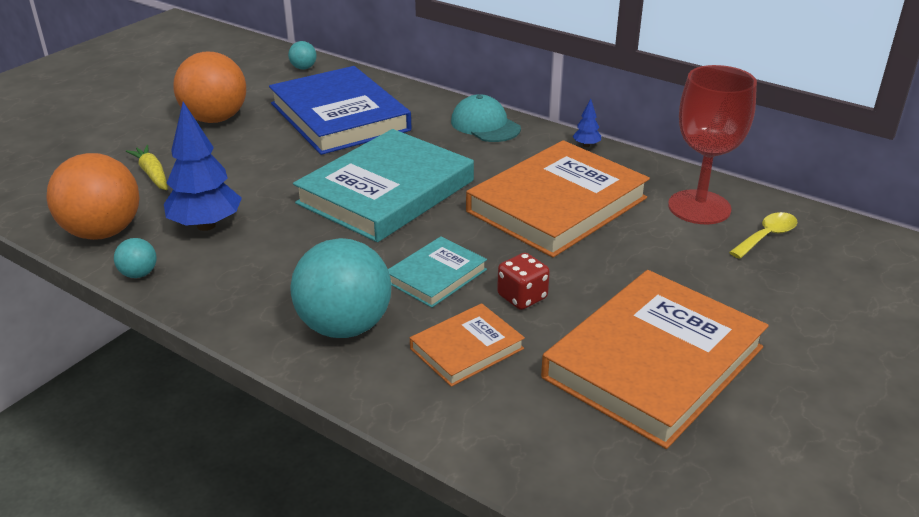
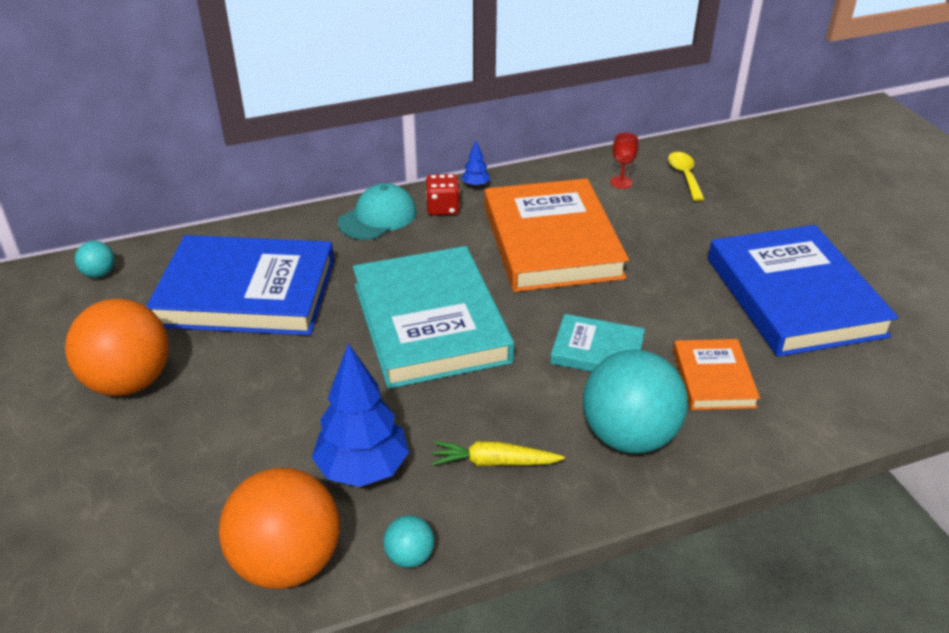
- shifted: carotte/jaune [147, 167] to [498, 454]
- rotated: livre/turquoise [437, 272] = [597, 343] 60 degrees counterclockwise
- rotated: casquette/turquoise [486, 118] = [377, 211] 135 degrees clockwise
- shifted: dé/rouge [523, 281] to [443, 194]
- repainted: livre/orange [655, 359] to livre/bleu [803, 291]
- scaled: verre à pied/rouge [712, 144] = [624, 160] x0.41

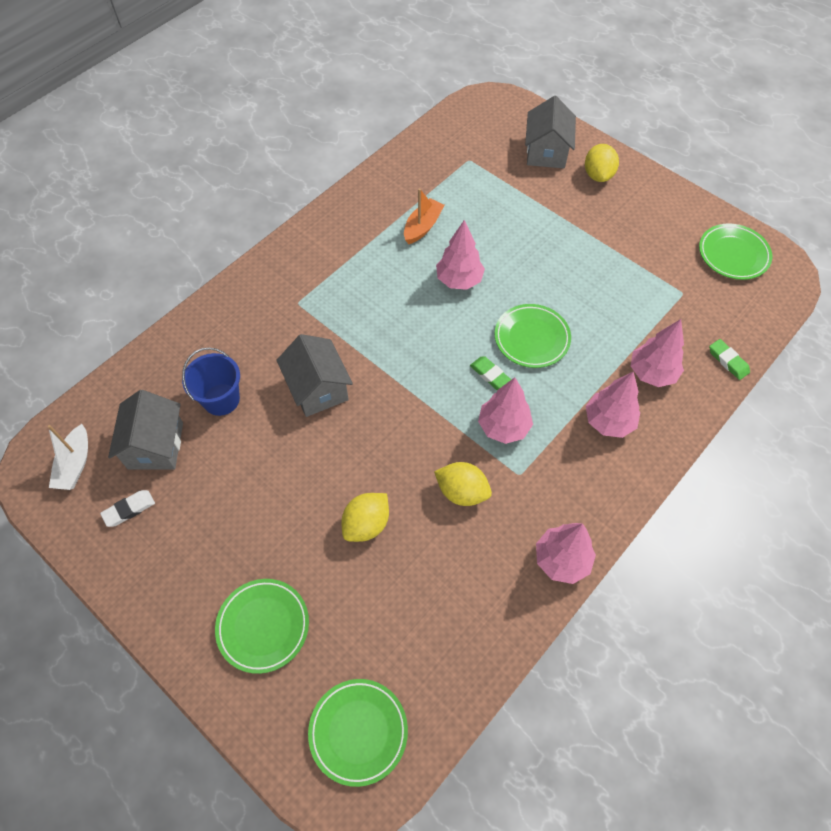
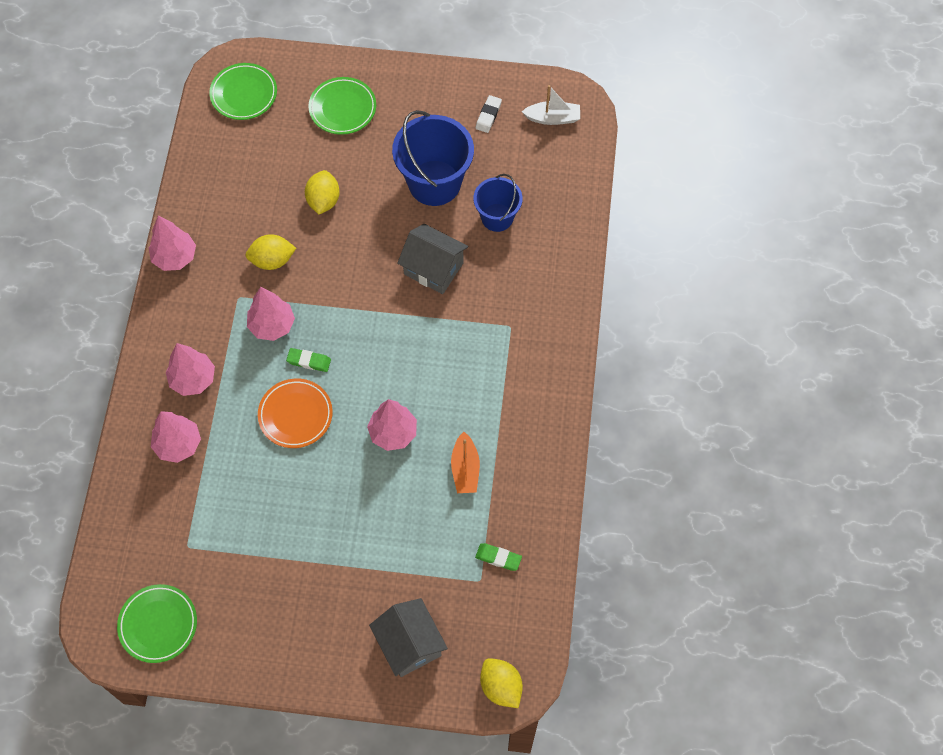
- rotated: bateau/blanc [68, 457] = [551, 105] 120 degrees clockwise
- gone: maison/gris [145, 430]
- repainted: assiette/vert [532, 336] to assiette/orange [295, 413]
- shifted: citron/jaune [602, 163] to [501, 683]
- shifted: gomme/vert [729, 359] to [498, 557]
- new: seau/bleu [433, 158]

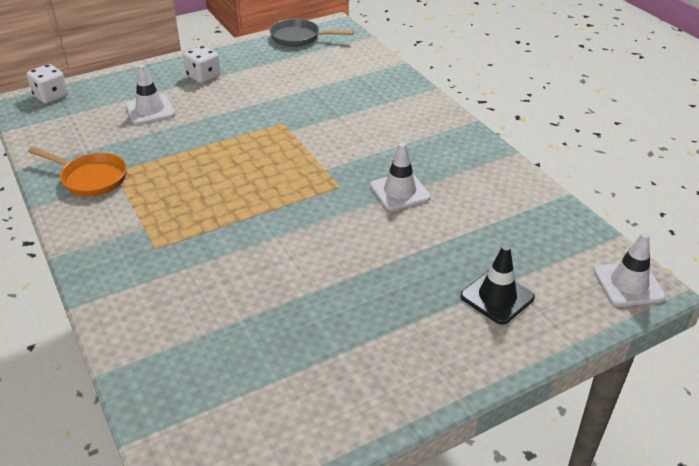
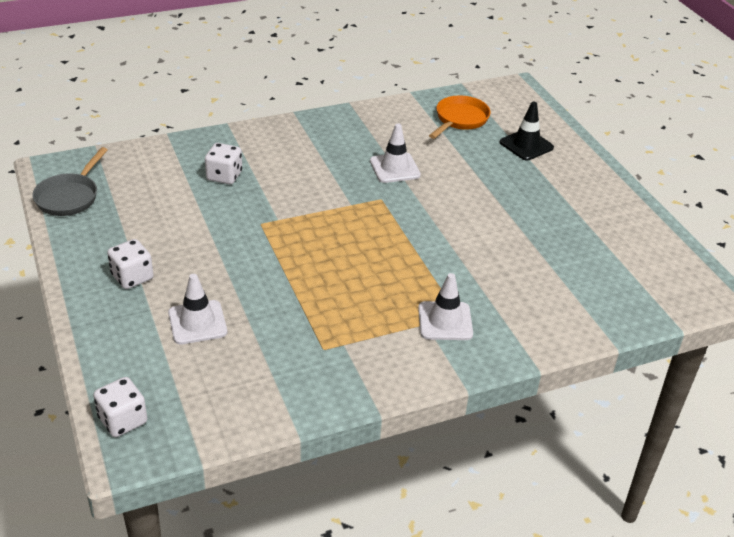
- shifted: poêle/orange [77, 171] to [460, 117]
- shifted: cône de chantier/blanc [630, 269] to [445, 306]
- new: dé/blanc [223, 163]

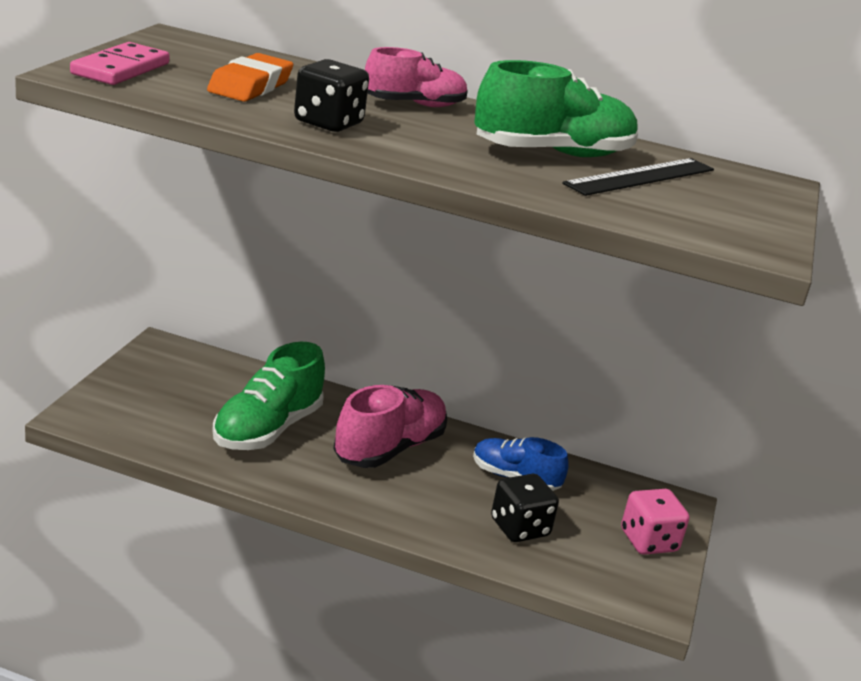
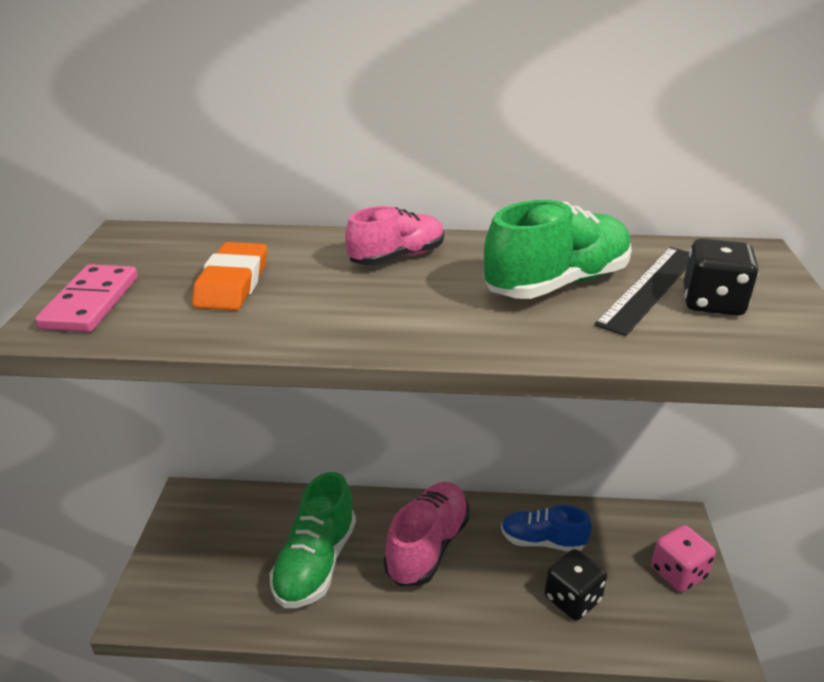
- shifted: dé/noir [331, 95] to [721, 277]

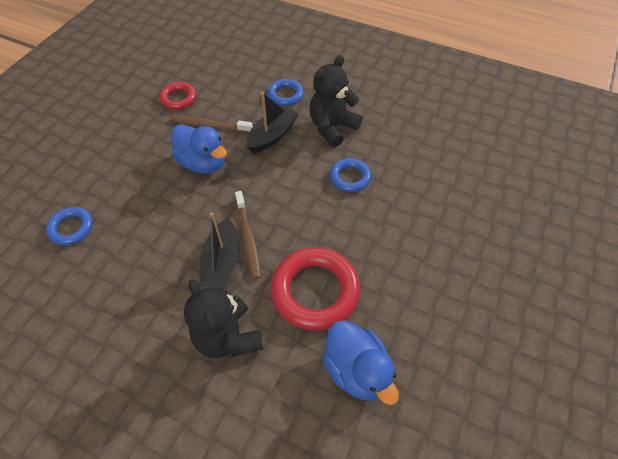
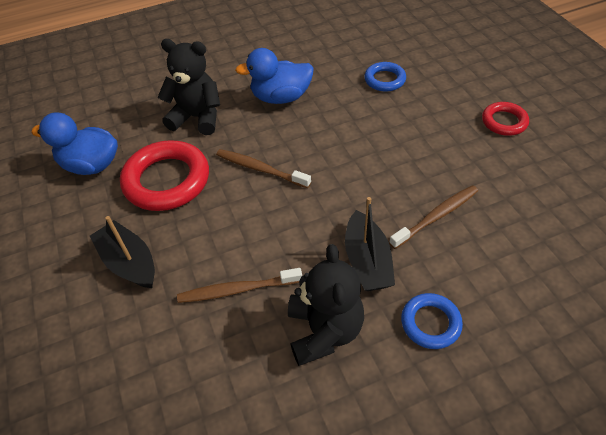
- shifted: anneau/rouge [178, 96] to [505, 119]
- shifted: canard/bleu [199, 149] to [274, 76]
- shifted: bateau/noir [219, 250] to [122, 252]
- swapped: anneau/bleu [350, 175] to brosse à dents/marron [239, 285]

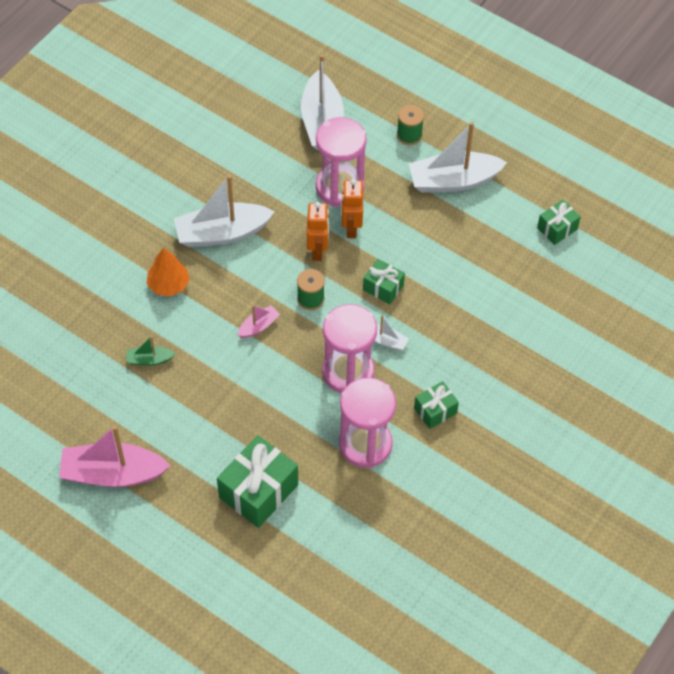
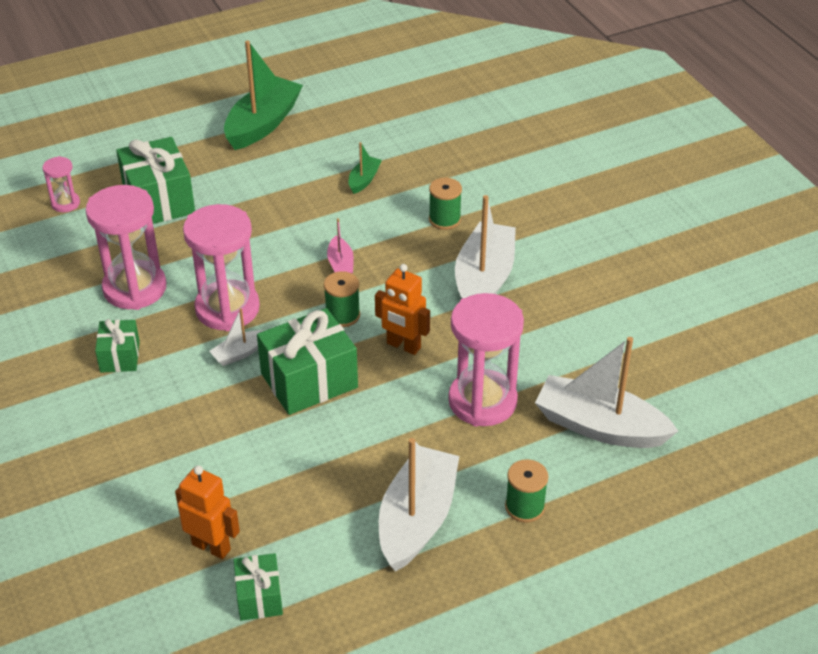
- repainted: bateau/rose [115, 456] to bateau/vert [263, 95]
- swapped: arbre/orange [168, 272] to bobine/vert [445, 203]
- shifted: robot/orange [352, 208] to [207, 512]
- scaled: cadeau/vert [384, 281] = [307, 361] x1.80
- new: sablier/rose [61, 184]

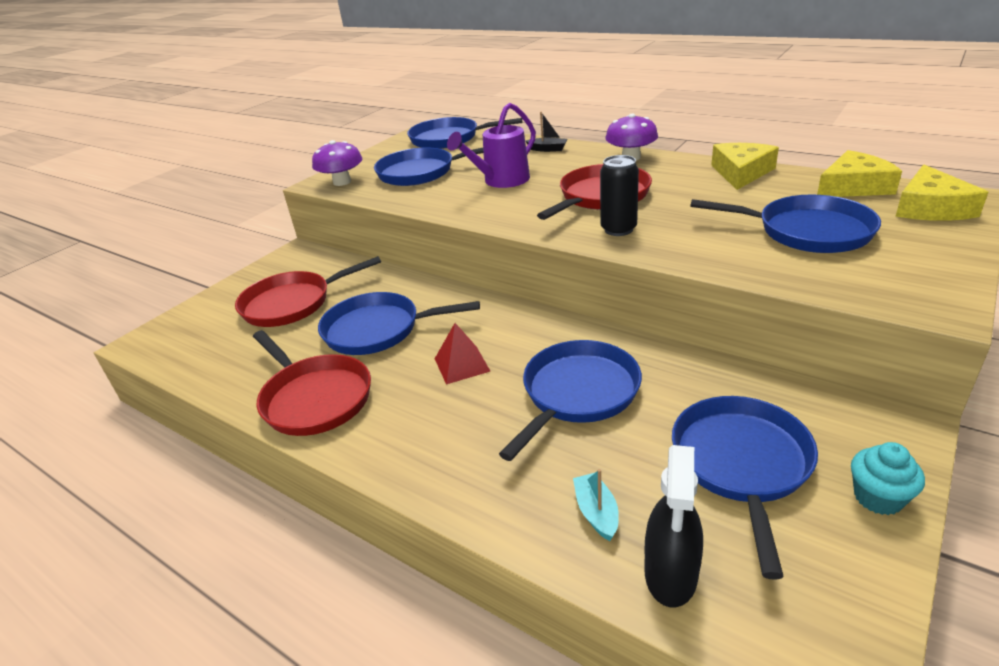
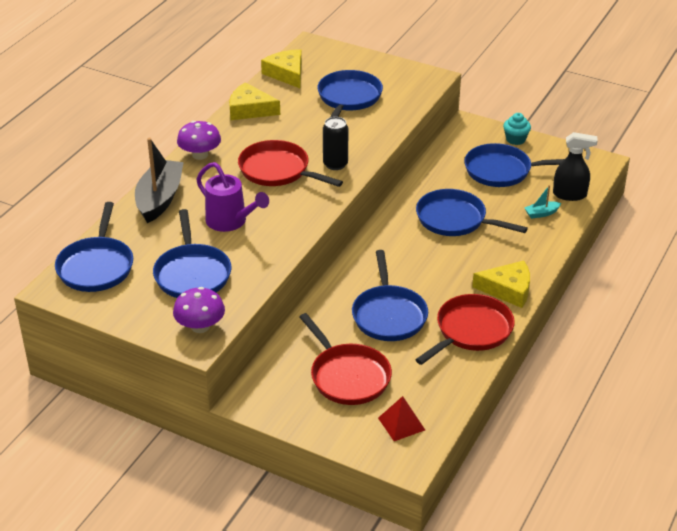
- shifted: pyramide/rouge [462, 353] to [401, 418]
- scaled: bateau/noir [546, 132] = [159, 180] x2.23
- shifted: fromage/jaune [942, 193] to [501, 284]

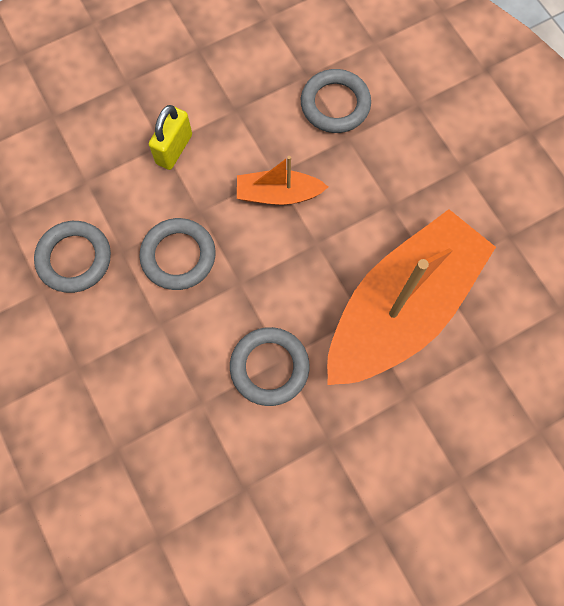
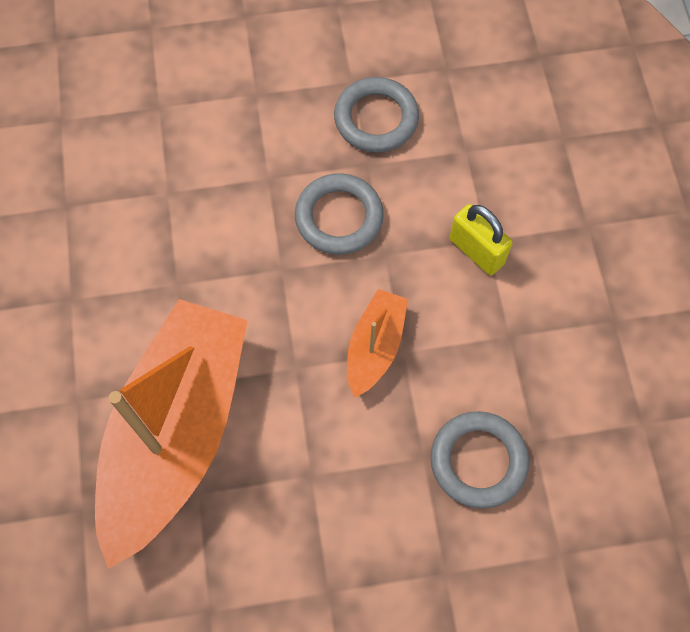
- gone: anneau/gris [270, 366]
- rotated: bateau/orange [411, 297] = [171, 434] 135 degrees counterclockwise

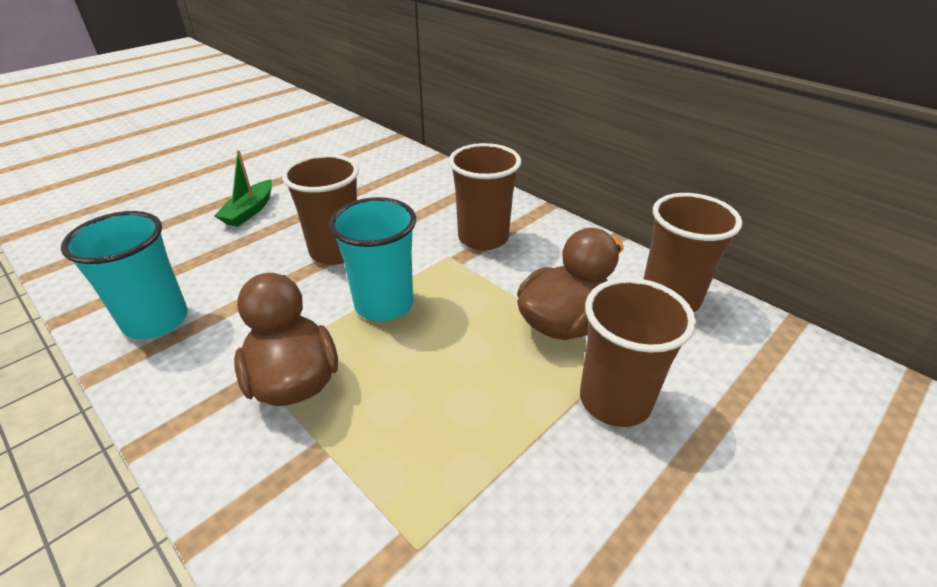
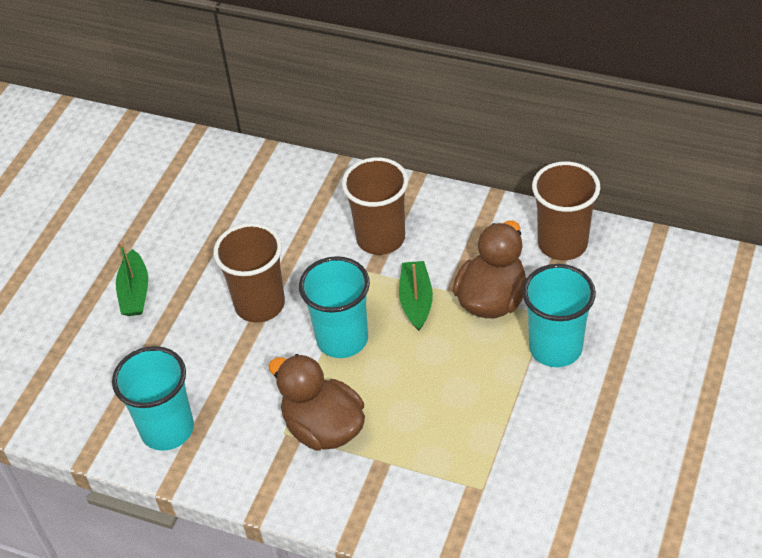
- repainted: gobelet/marron [638, 352] to gobelet/turquoise [559, 315]
- new: bateau/vert [416, 296]

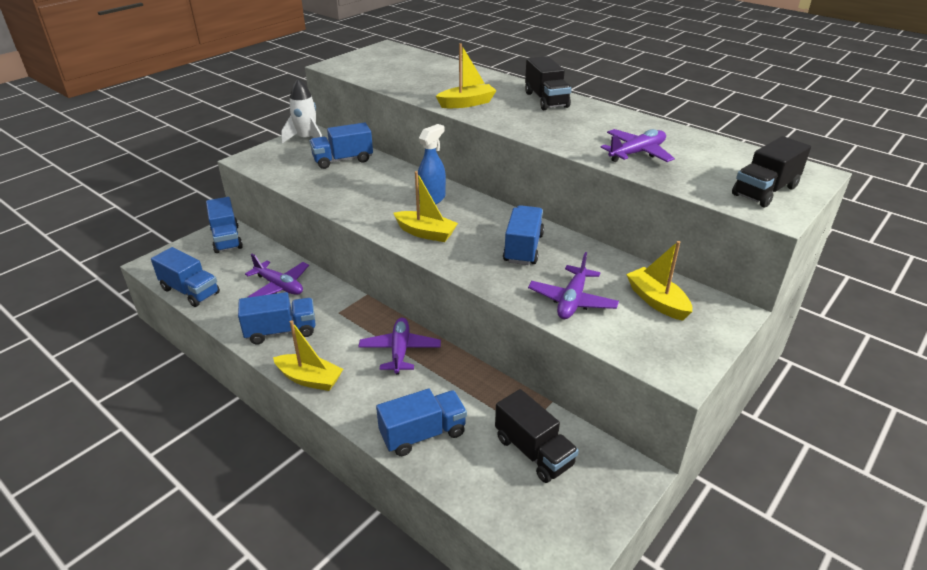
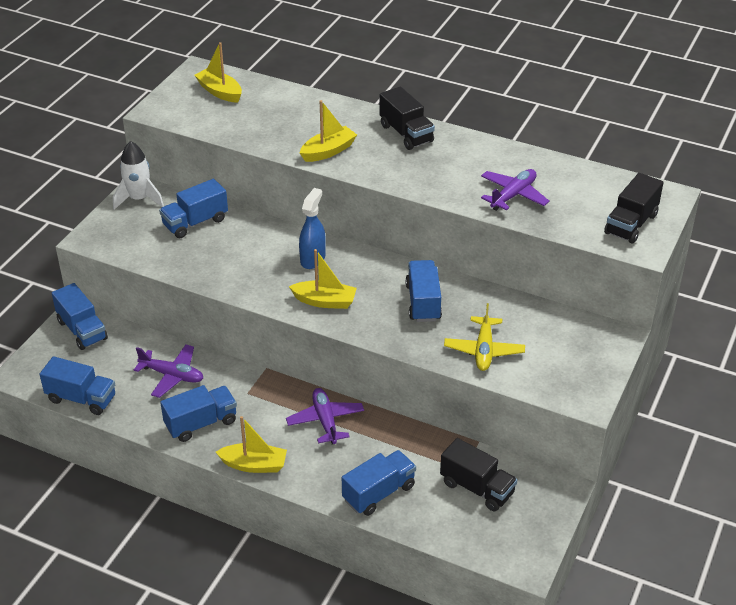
- repainted: avion/violet [573, 285] to avion/jaune [484, 337]
- shifted: bateau/jaune [659, 281] to [218, 72]

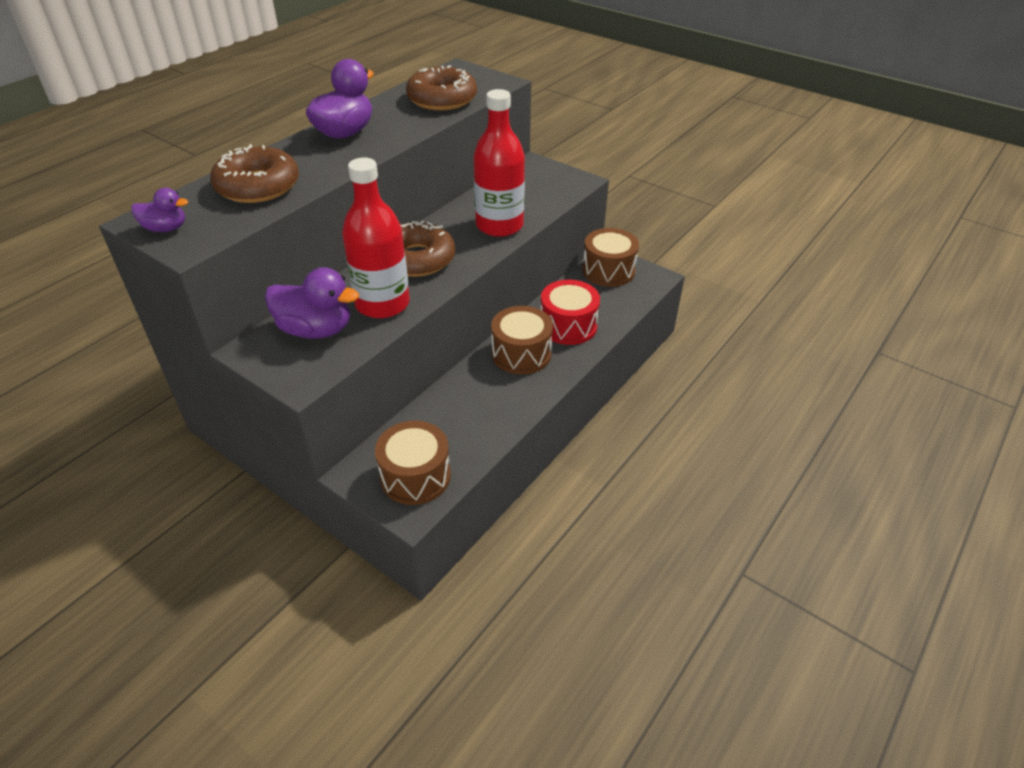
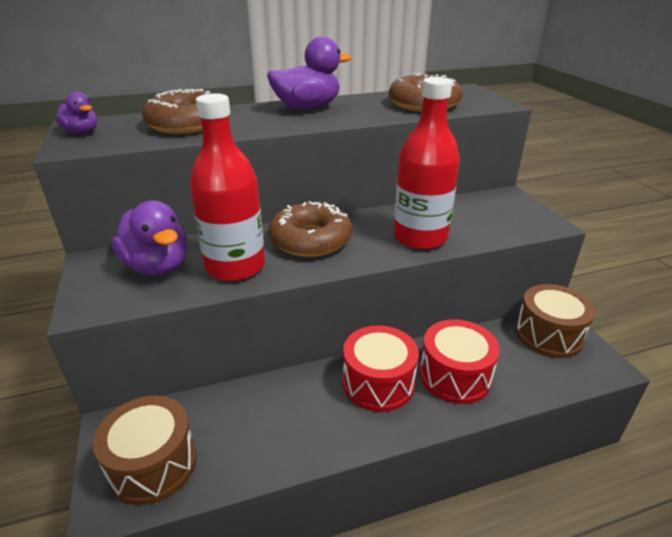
- repainted: tambour/marron [522, 340] to tambour/rouge [381, 368]

